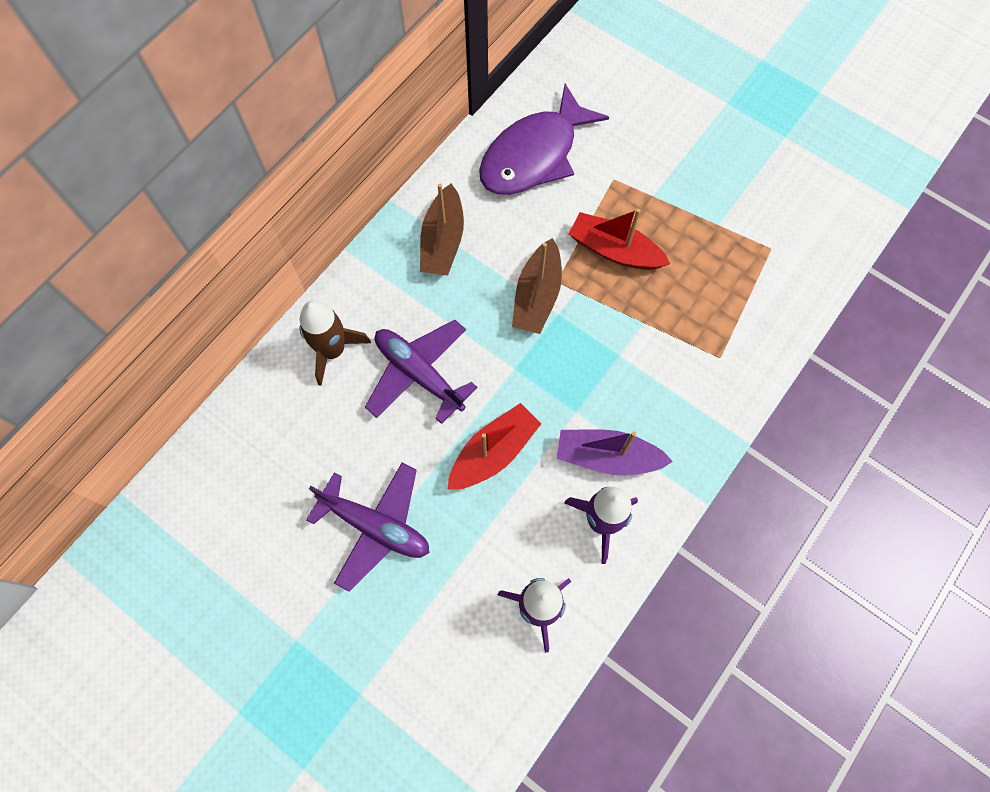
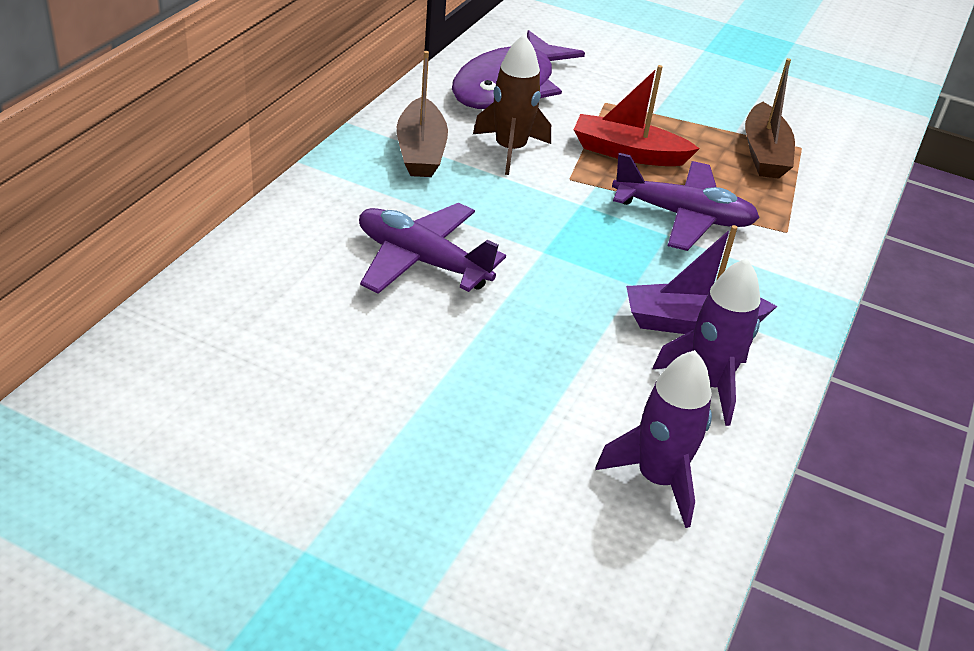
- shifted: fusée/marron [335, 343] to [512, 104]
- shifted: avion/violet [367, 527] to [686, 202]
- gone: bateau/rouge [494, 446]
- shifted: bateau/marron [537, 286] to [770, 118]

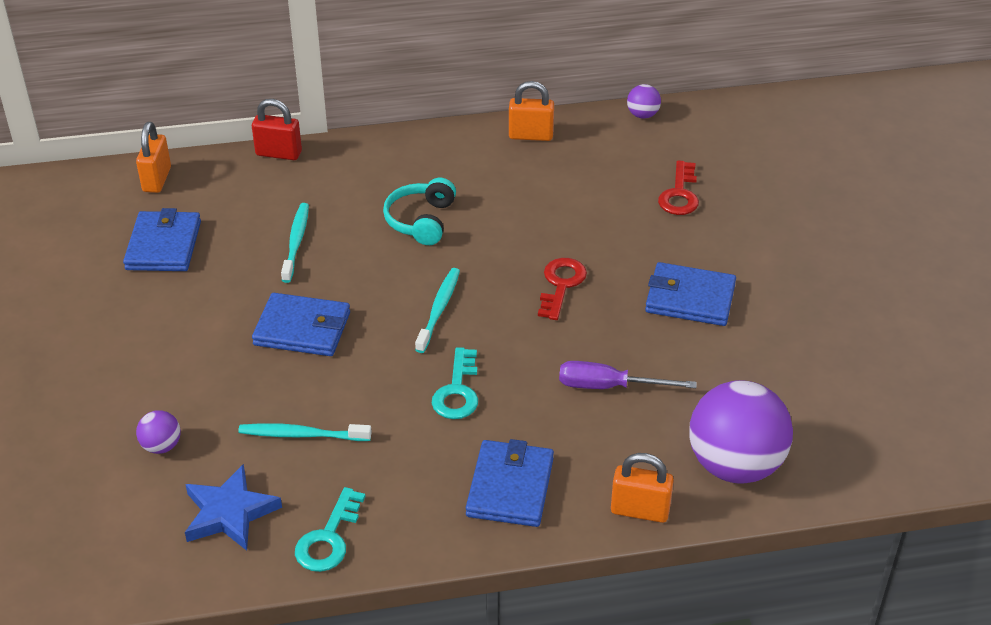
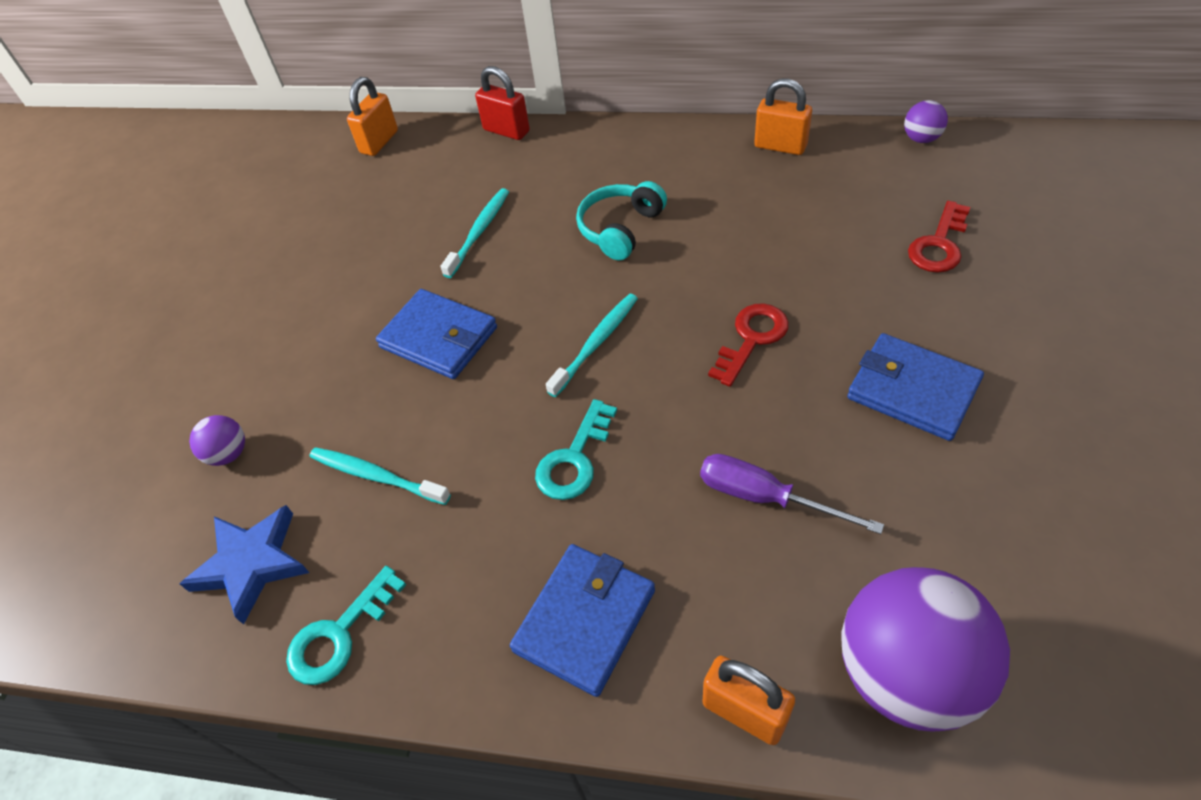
- gone: portefeuille/bleu [162, 239]

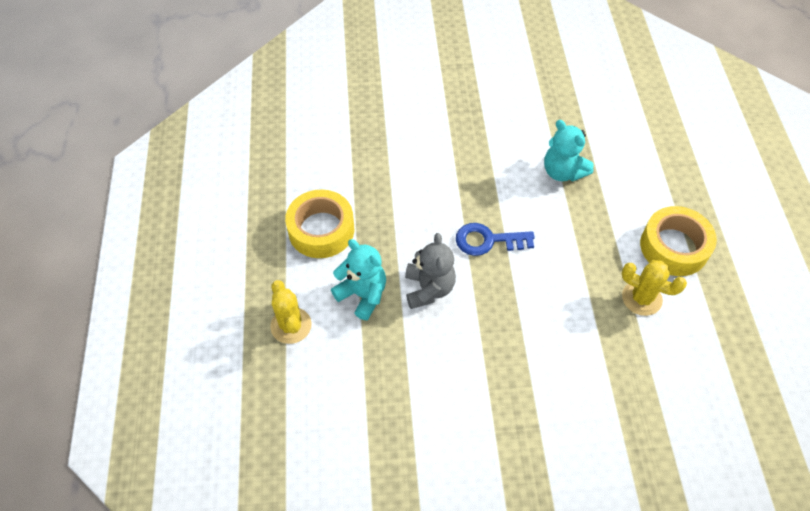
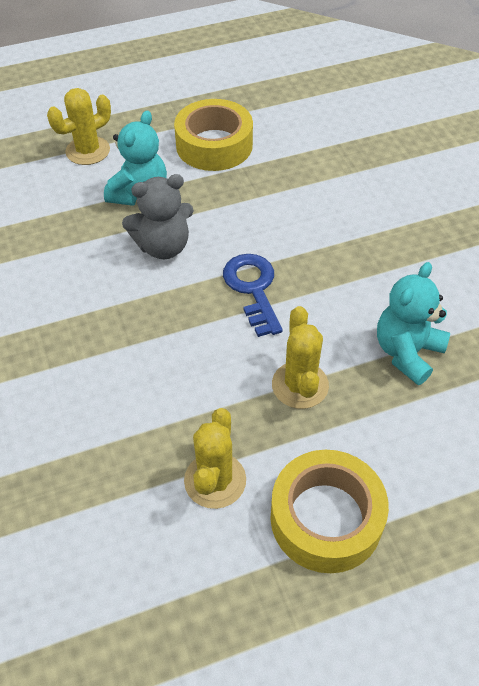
- new: cactus/jaune [300, 357]

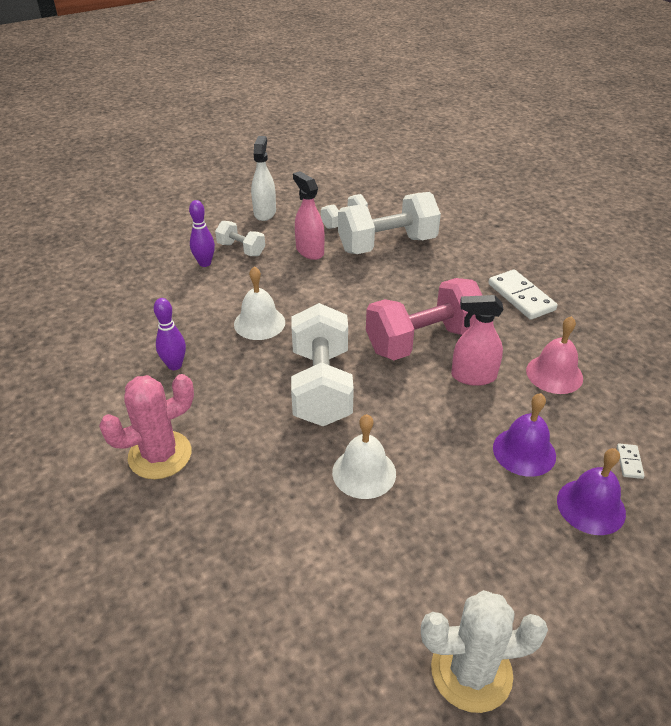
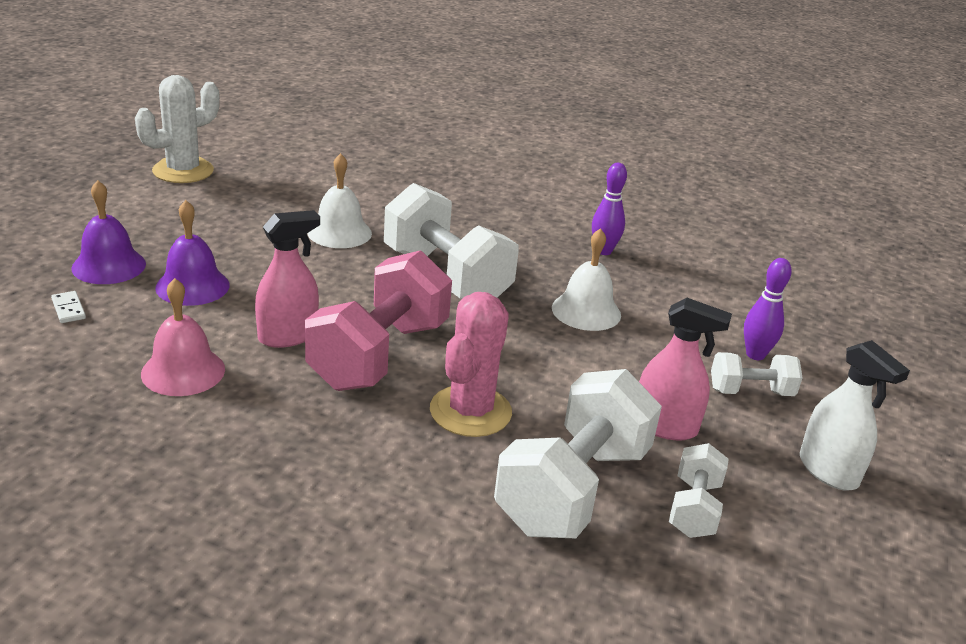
- shifted: cactus/rose [146, 426] to [471, 364]
- gone: domino/blanc [523, 294]

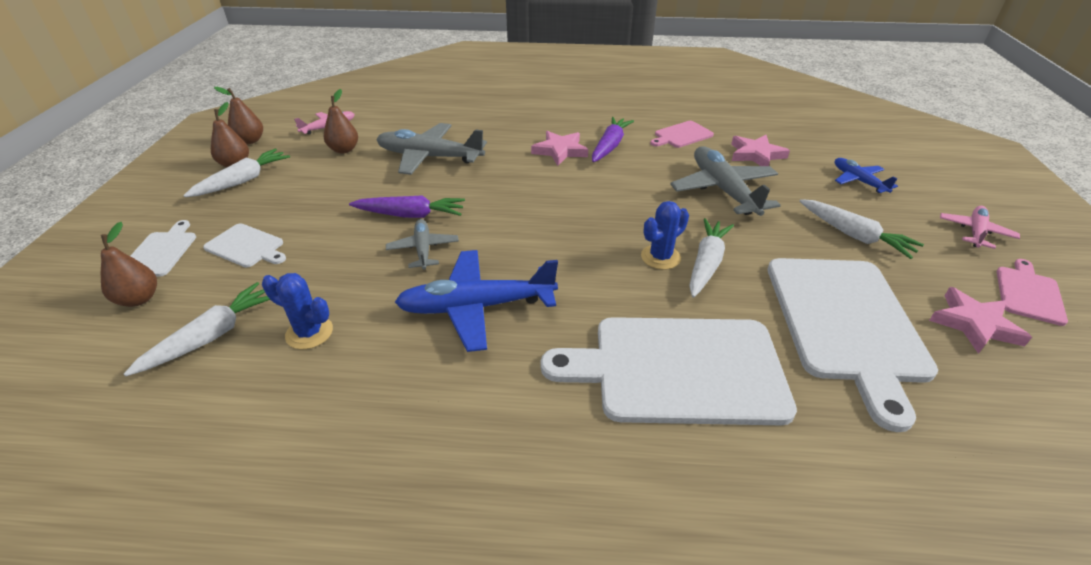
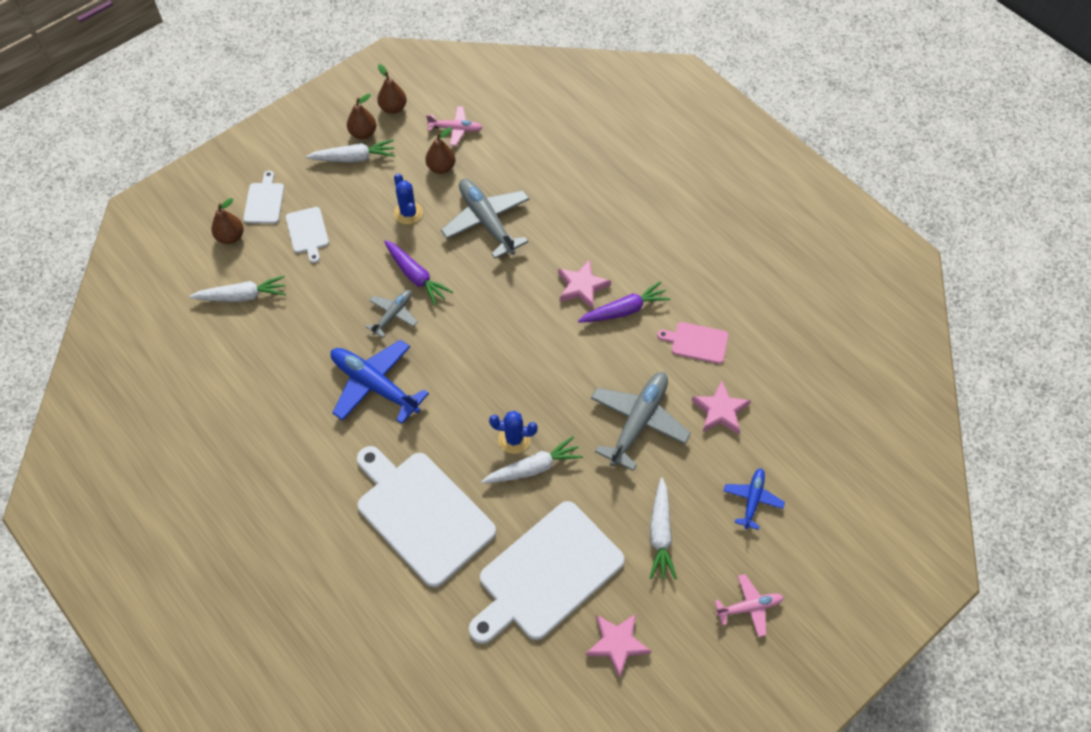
- rotated: planche à découper/blanc [163, 248] = [263, 197] 45 degrees counterclockwise
- shifted: cactus/bleu [297, 311] to [408, 198]
- gone: planche à découper/rose [1032, 292]

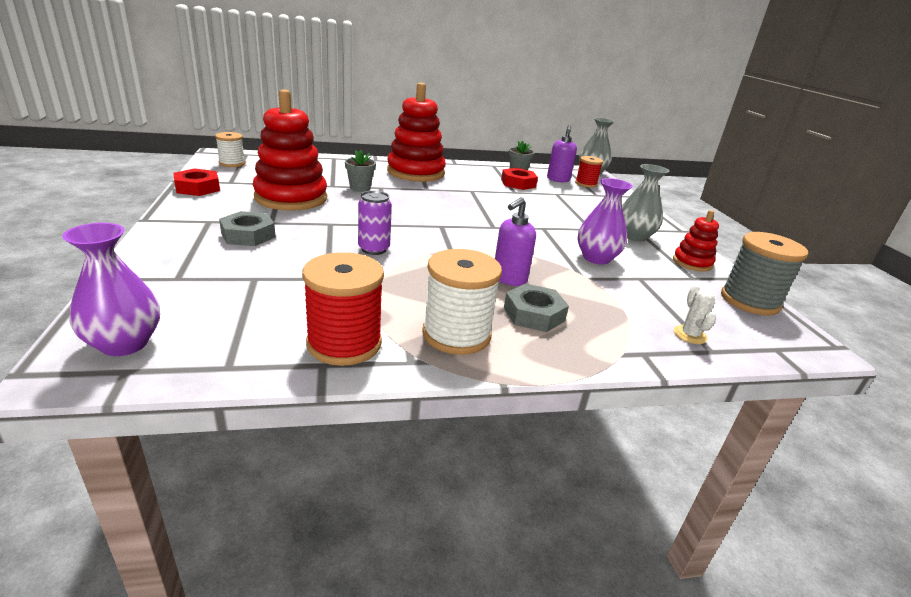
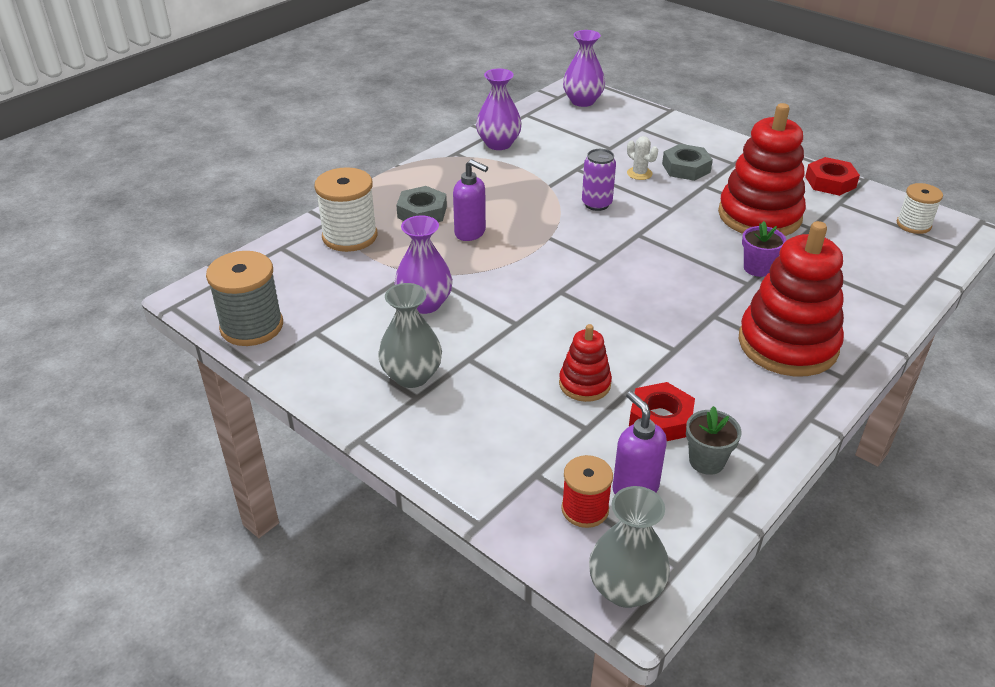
- swapped: bobine/rouge [343, 309] to vase/violet [499, 109]
- repainted: pot de fleurs/gris [360, 171] to pot de fleurs/violet [764, 249]
- shifted: bobine/blanc [462, 302] to [345, 209]
- rotated: distributeur de savon/violet [515, 241] = [470, 200] 120 degrees clockwise
- shifted: jouet à empiler/rouge [696, 241] to [585, 363]
- shifted: cactus/blanc [695, 314] to [642, 158]

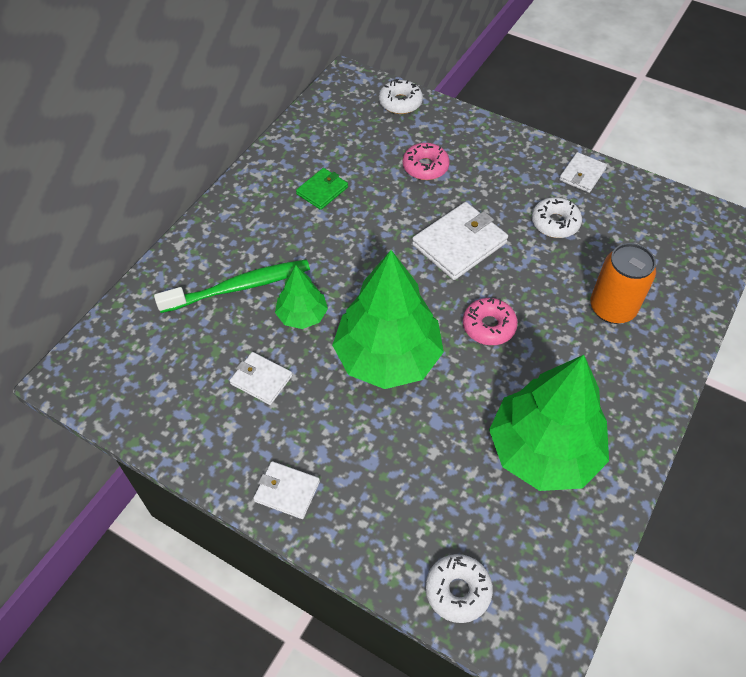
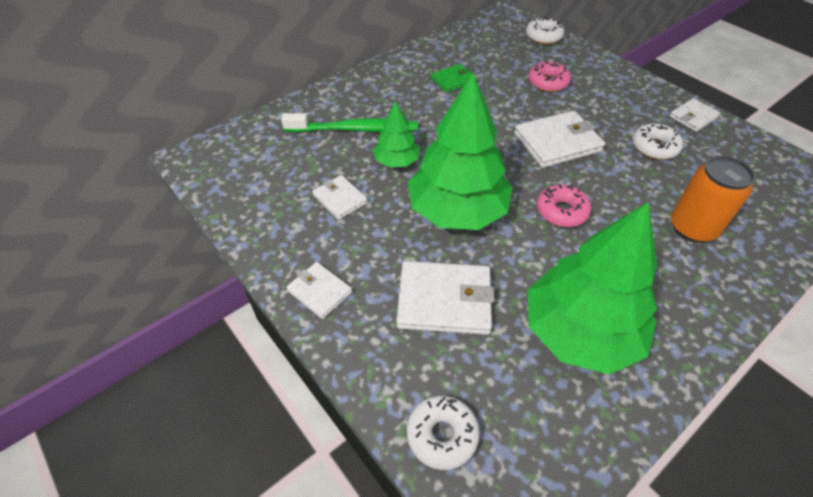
- new: portefeuille/blanc [445, 298]

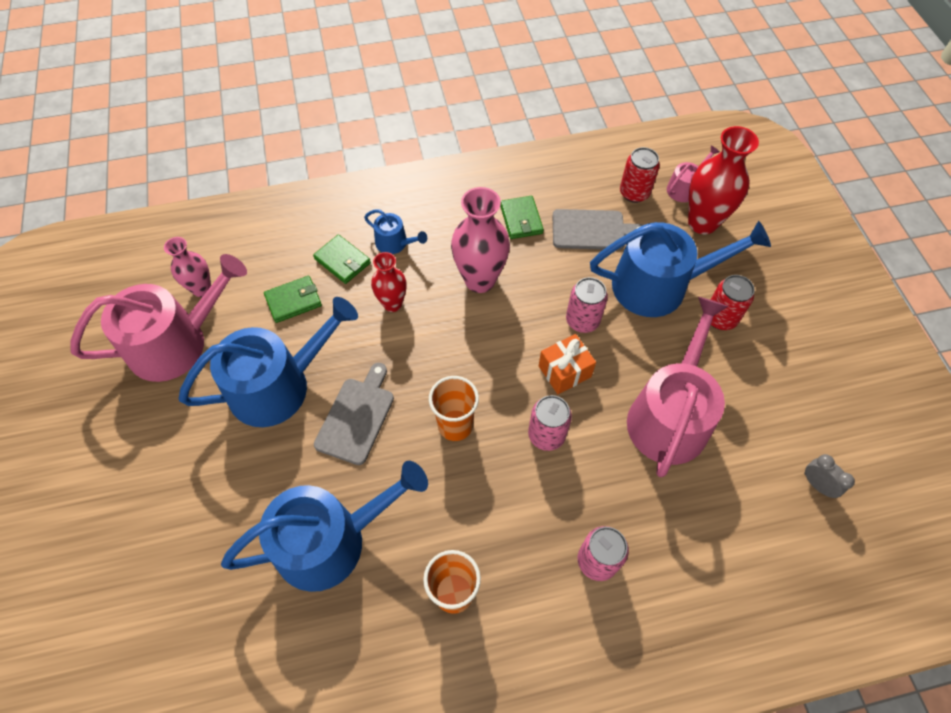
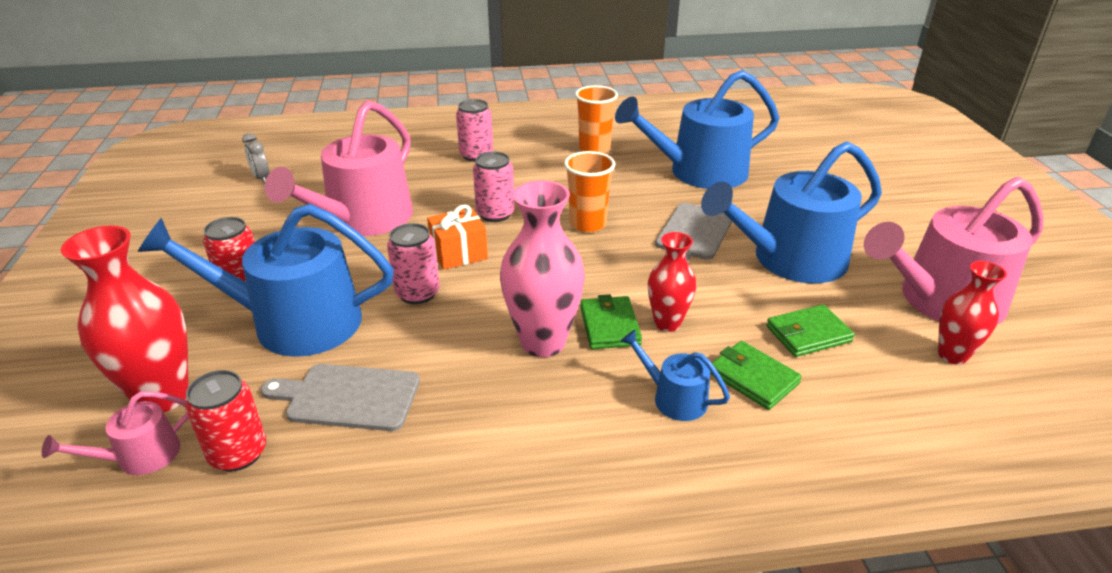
- repainted: vase/rose [187, 267] to vase/rouge [972, 313]
- shifted: portefeuille/vert [522, 217] to [611, 321]

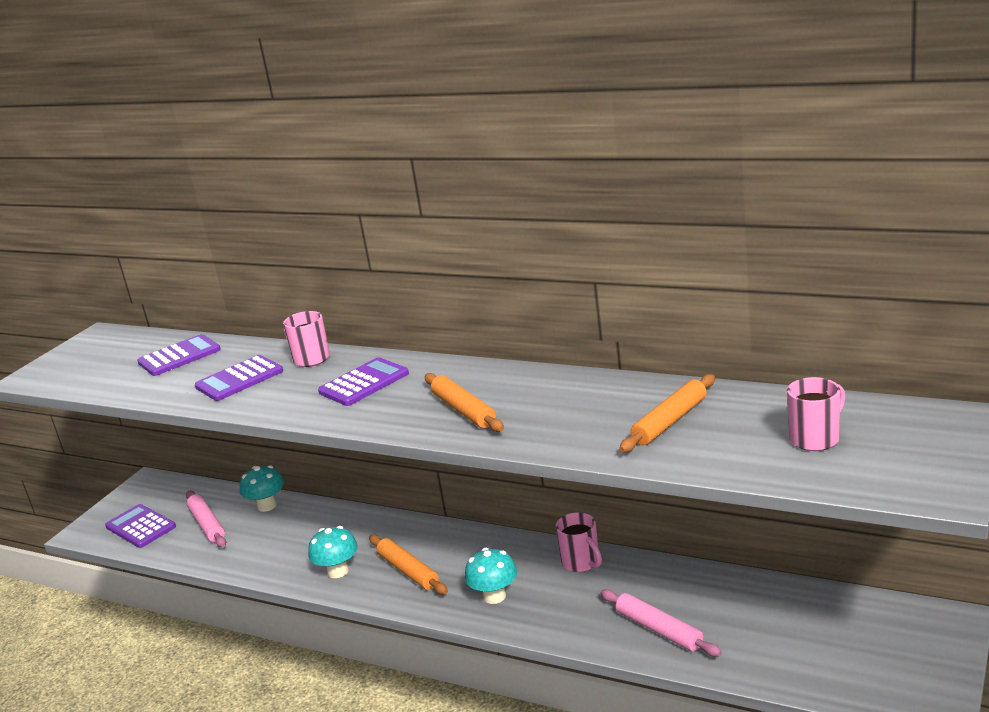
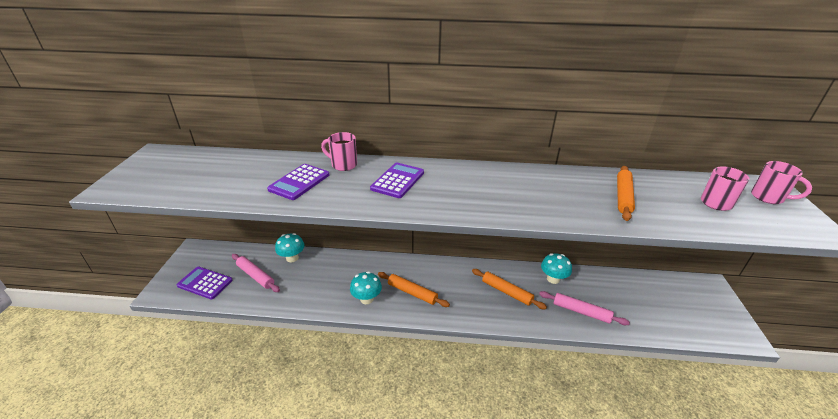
- gone: calculatrice/violet [179, 355]
- shifted: rouleau à pâtisserie/orange [464, 402] to [509, 289]
- shifted: champignon/turquoise [491, 576] to [556, 268]
- shifted: tasse/rose [579, 542] to [781, 182]

